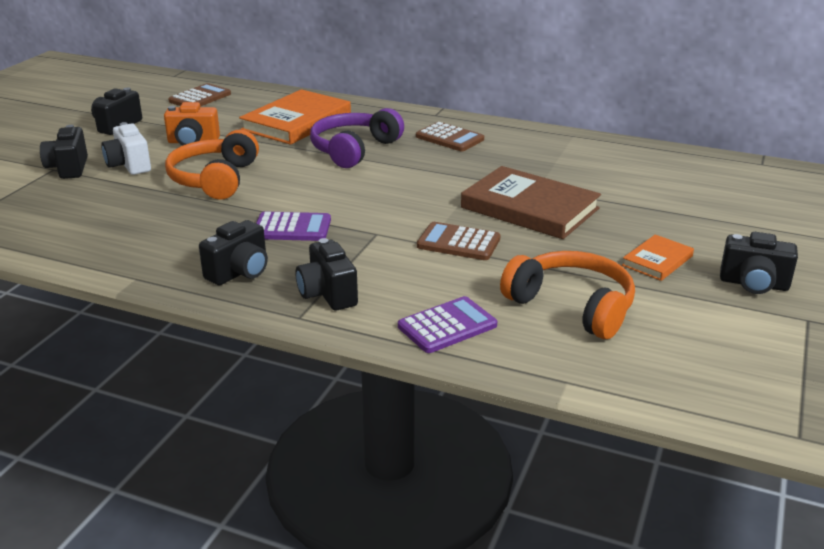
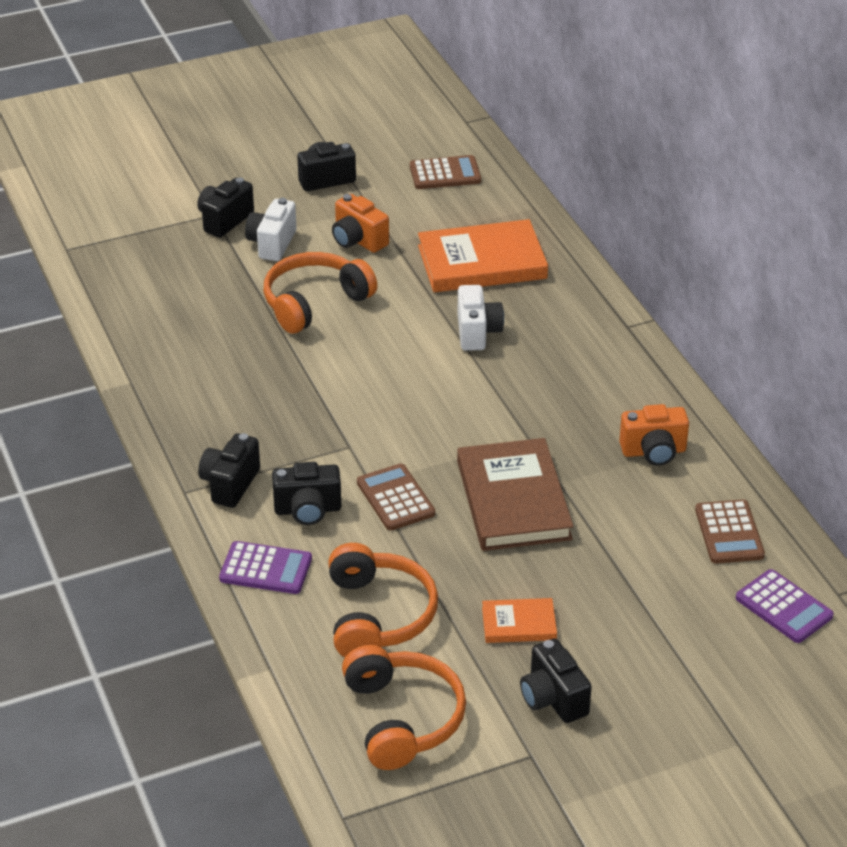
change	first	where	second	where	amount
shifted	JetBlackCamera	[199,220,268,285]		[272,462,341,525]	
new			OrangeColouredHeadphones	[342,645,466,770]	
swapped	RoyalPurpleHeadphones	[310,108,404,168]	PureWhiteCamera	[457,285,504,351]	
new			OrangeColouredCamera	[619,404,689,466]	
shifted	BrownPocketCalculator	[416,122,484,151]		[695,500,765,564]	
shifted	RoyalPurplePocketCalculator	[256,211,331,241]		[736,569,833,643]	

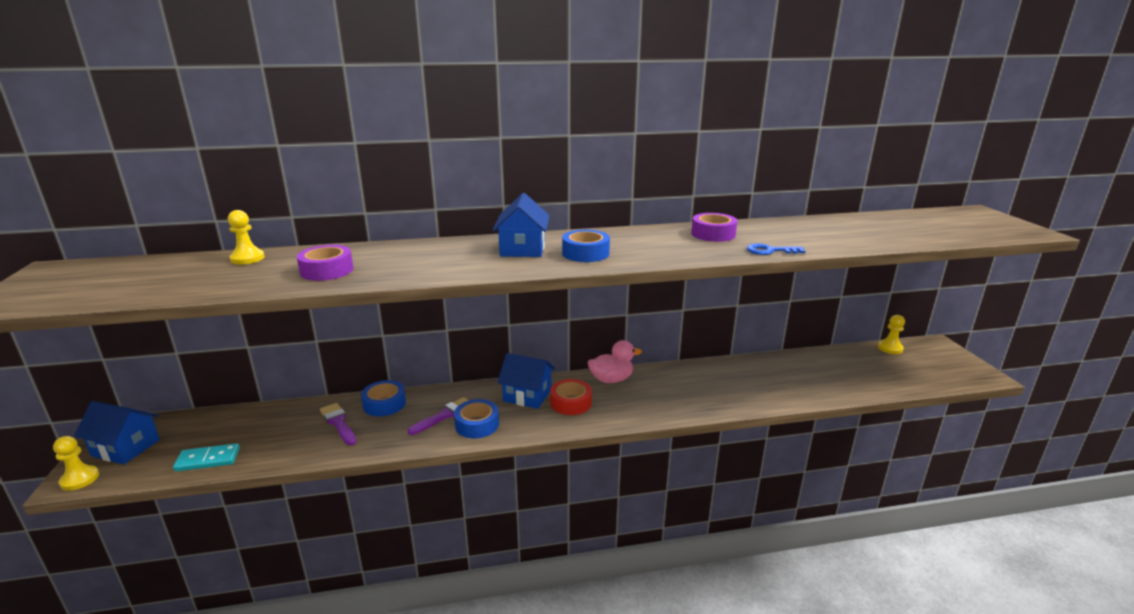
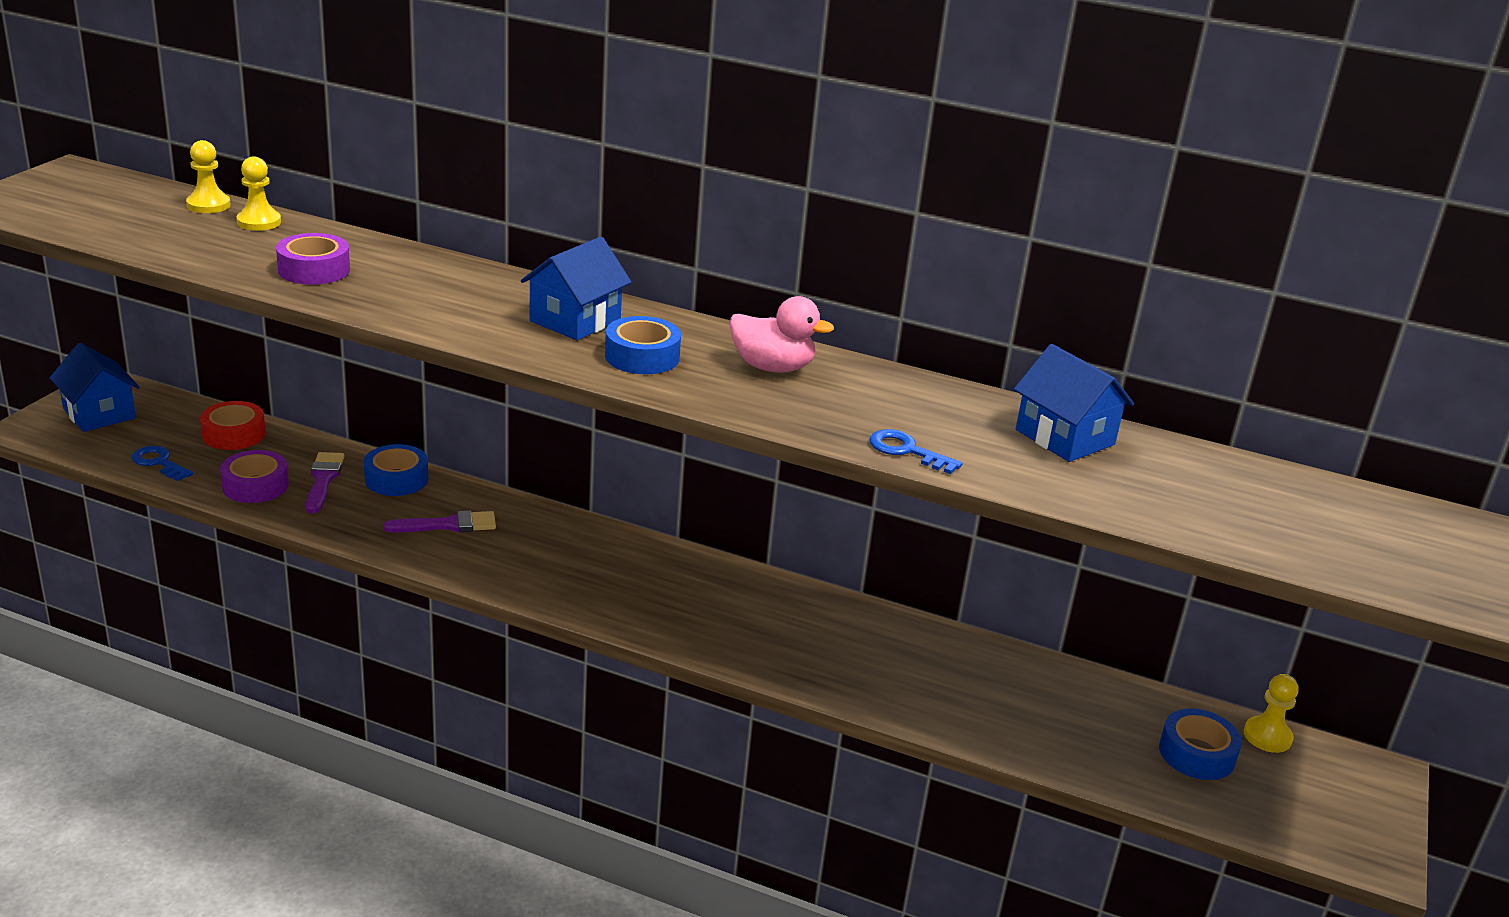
change	first	where	second	where	amount
swapped	AquaDomino	[173,443,240,471]	RoyalBlueDoorKey	[132,446,193,481]	
shifted	YellowChessPawn	[53,436,99,491]		[186,140,231,213]	
shifted	ScarletRollOfTape	[550,379,592,415]		[200,401,266,450]	
shifted	RoyalPurpleRollOfTape	[691,213,737,242]		[220,450,289,503]	
shifted	RosePinkRubberDuck	[588,340,642,383]		[730,296,834,372]	
shifted	RoyalBlueHouse	[498,353,555,409]		[1014,344,1134,462]	
shifted	RoyalBlueRollOfTape	[454,399,499,438]		[1159,708,1242,780]	

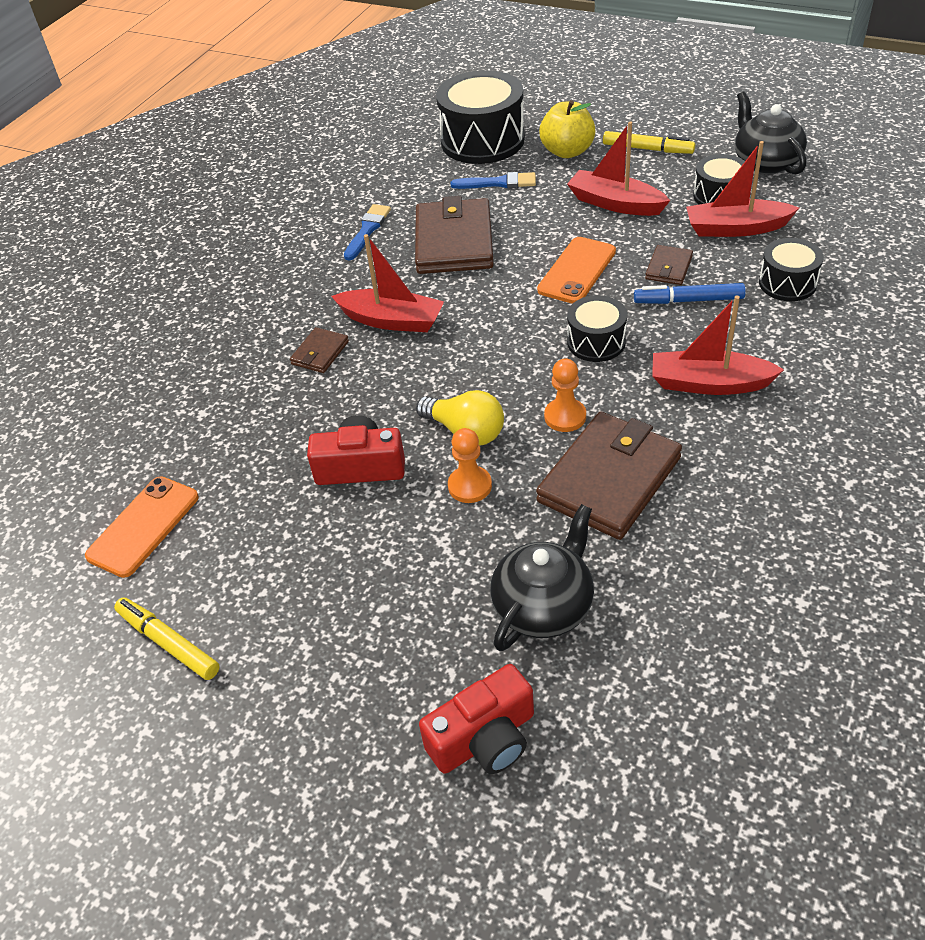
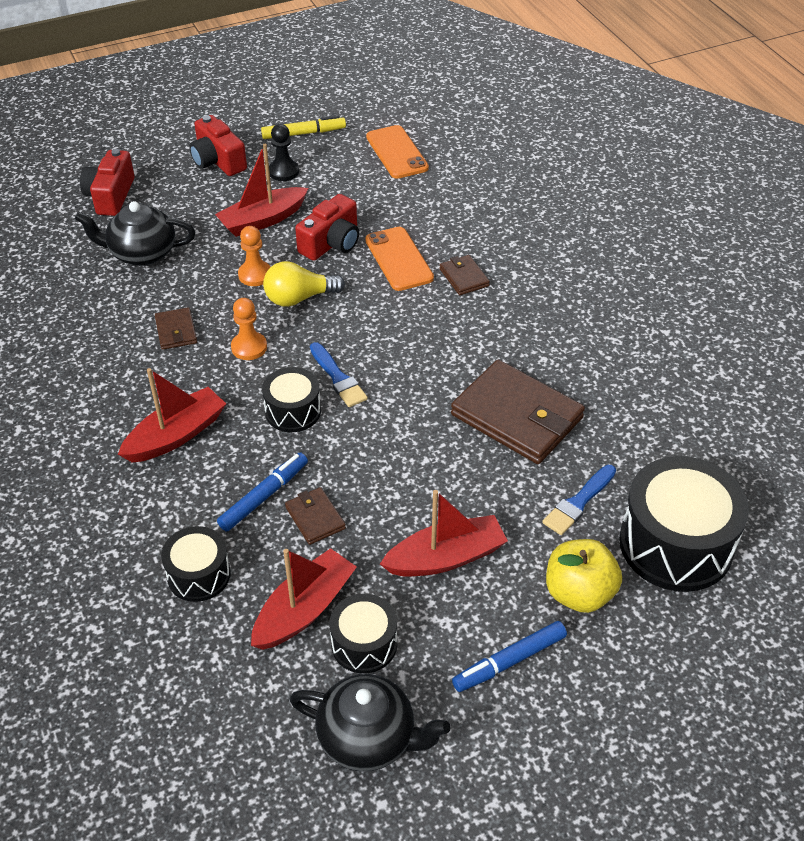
change	first	where	second	where	amount
rotated	JetBlackTeapot	[490,504,594,651]		[75,201,195,266]	105 degrees clockwise
scaled	BrownWallet	[536,412,682,540]		[155,307,197,350]	x0.47
new			ScarletCamera	[189,115,247,176]	
shifted	ScarletSailboat	[331,234,444,332]		[215,144,308,237]	
new			JetBlackChessPawn	[269,124,299,181]	
shifted	RoyalBluePaintbrush	[344,204,391,261]		[310,342,368,407]	
shifted	OrangeColouredSmartphone	[537,237,616,304]		[365,227,434,291]	
repainted	YellowMarkerPen	[603,131,695,154]	RoyalBlueMarkerPen	[452,621,567,692]	

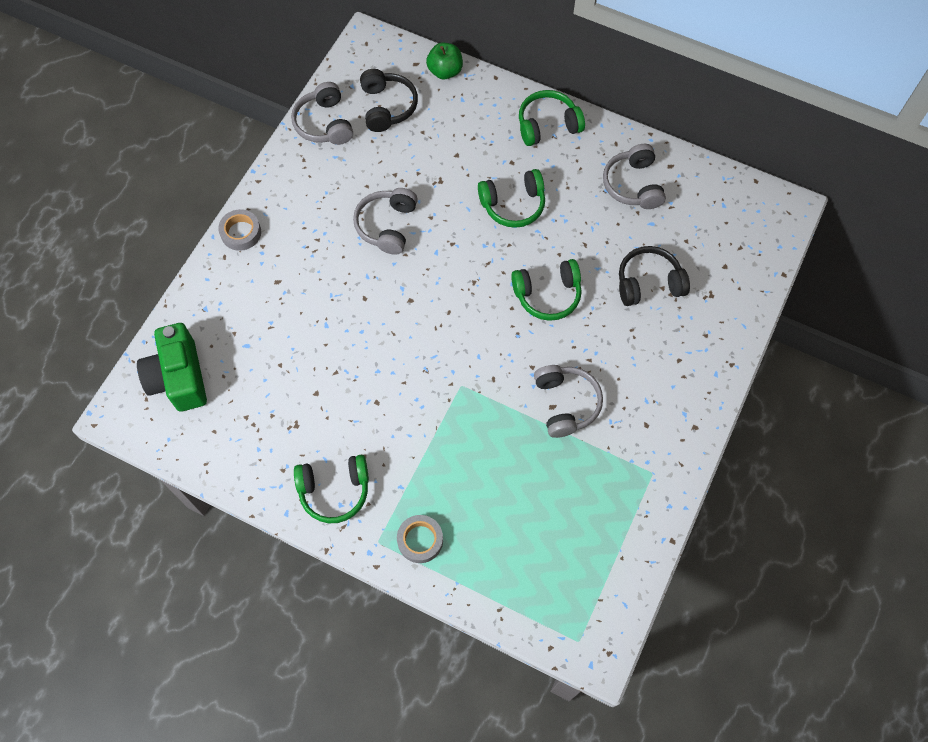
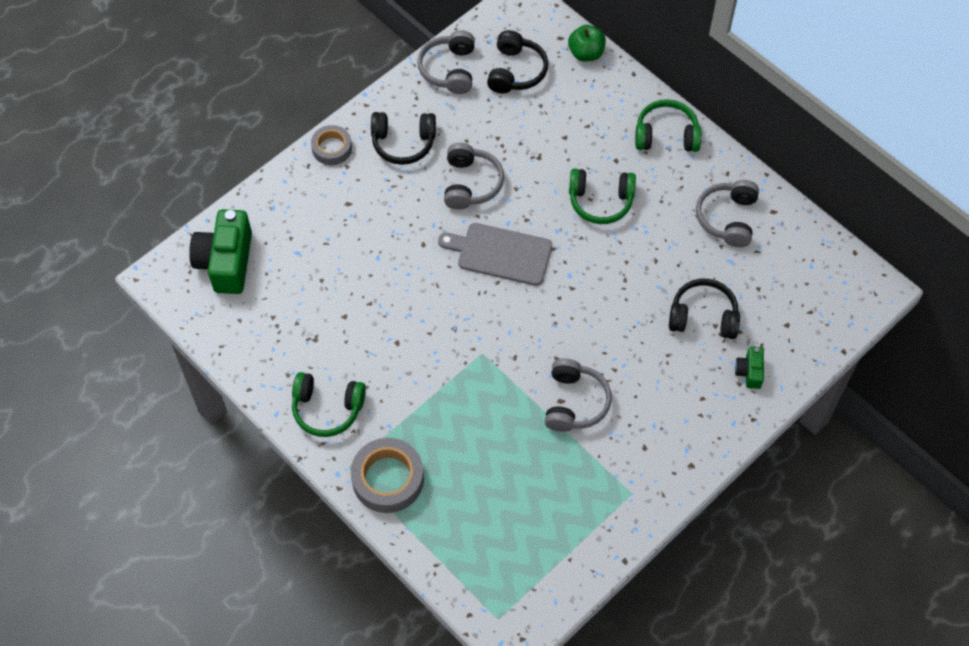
change	first	where	second	where	amount
scaled	GrayRollOfTape	[397,515,443,563]		[351,438,424,513]	x1.60
new			JetBlackHeadphones	[371,112,436,165]	
new			GrayCuttingBoard	[438,223,552,286]	
rotated	GrayHeadphones	[353,188,418,255]		[444,143,504,209]	150 degrees clockwise
new			EmeraldCamera	[735,347,764,389]	
gone	EmeraldHeadphones	[511,259,582,321]			

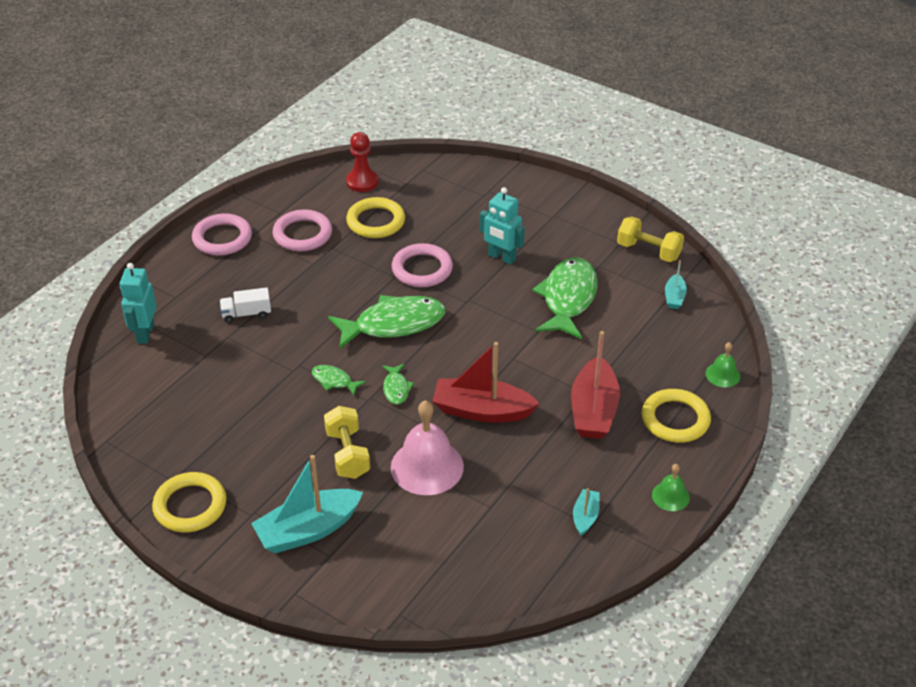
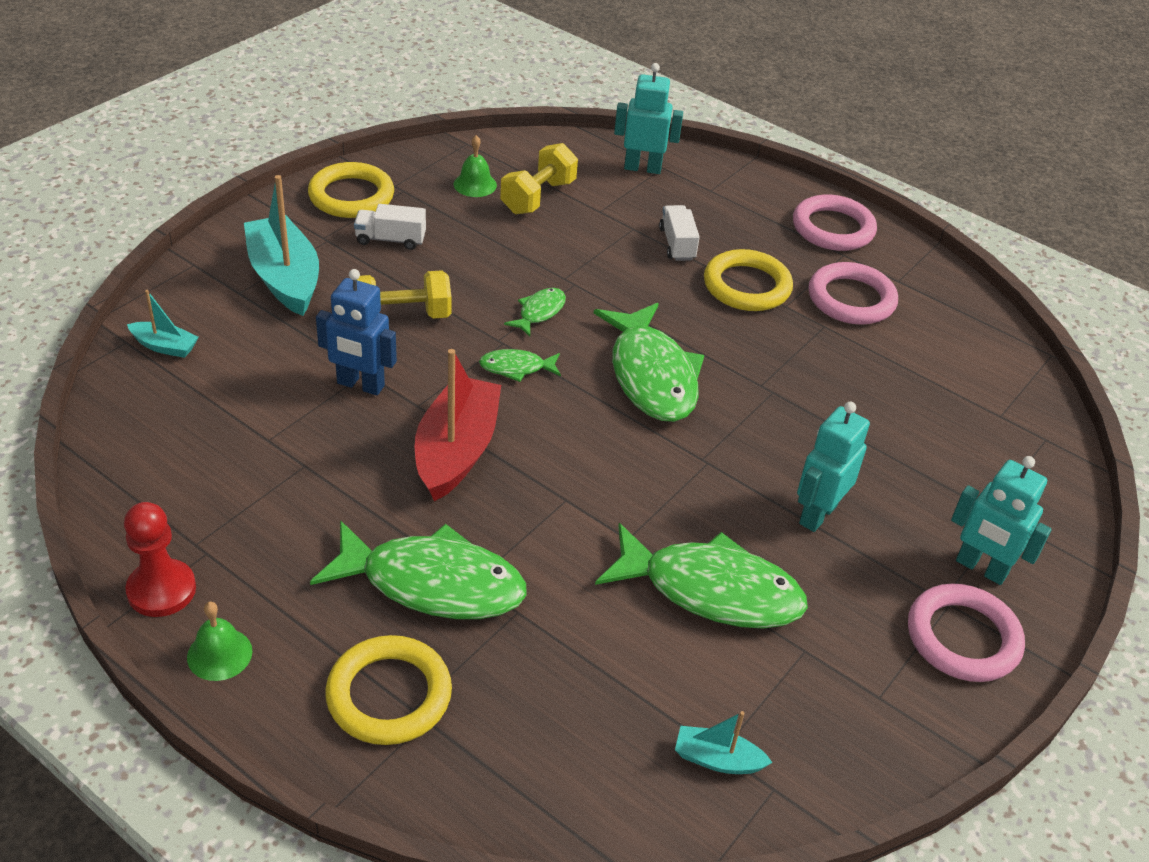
change	first	where	second	where	amount
shifted	ScarletChessPawn	[346,132,378,192]		[124,502,196,617]	
shifted	AquaSailboat	[573,488,600,536]		[127,290,199,358]	
swapped	ScarletSailboat	[571,331,620,439]	EmeraldFish	[310,520,526,619]	
swapped	RosePinkHandBell	[391,400,464,495]	RoyalBlueRobotFigure	[316,269,397,395]	
new			PureWhiteTruck	[354,204,426,250]	
shifted	EmeraldHandBell	[706,342,740,387]		[454,135,497,197]	
shifted	YellowDumbbell	[617,216,684,262]		[500,143,578,214]	
shifted	YellowRing	[346,197,405,238]		[704,249,793,311]	
shifted	RosePinkRing	[392,243,453,287]		[908,583,1025,682]	
new			AquaRobotFigure	[951,456,1052,585]	

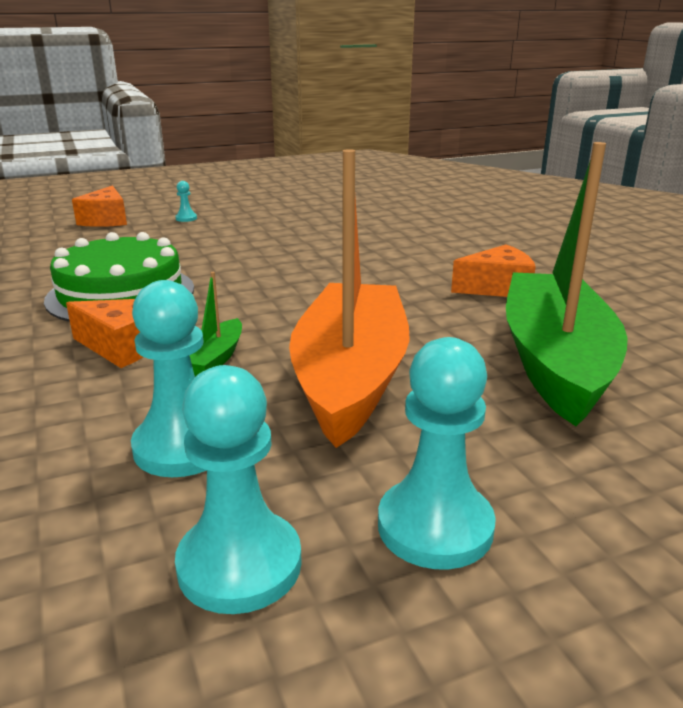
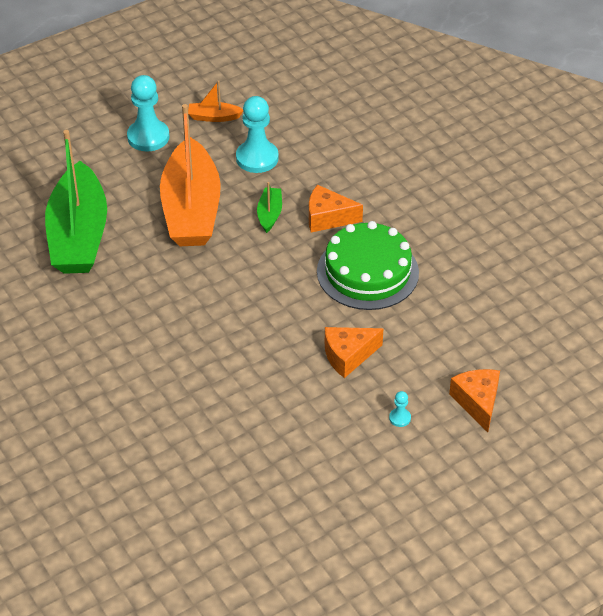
change	first	where	second	where	amount
swapped	AquaChessPawn	[175,365,302,614]	OrangeColouredSailboat	[188,80,243,122]	
shifted	OrangeColouredCheese	[451,244,536,297]		[325,327,383,378]	

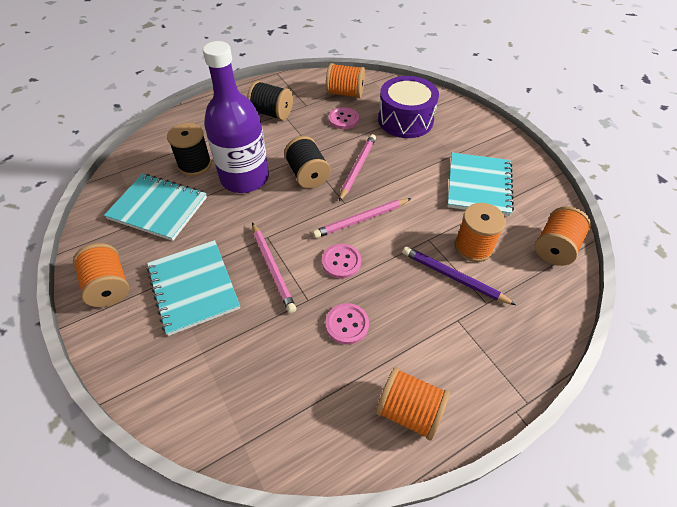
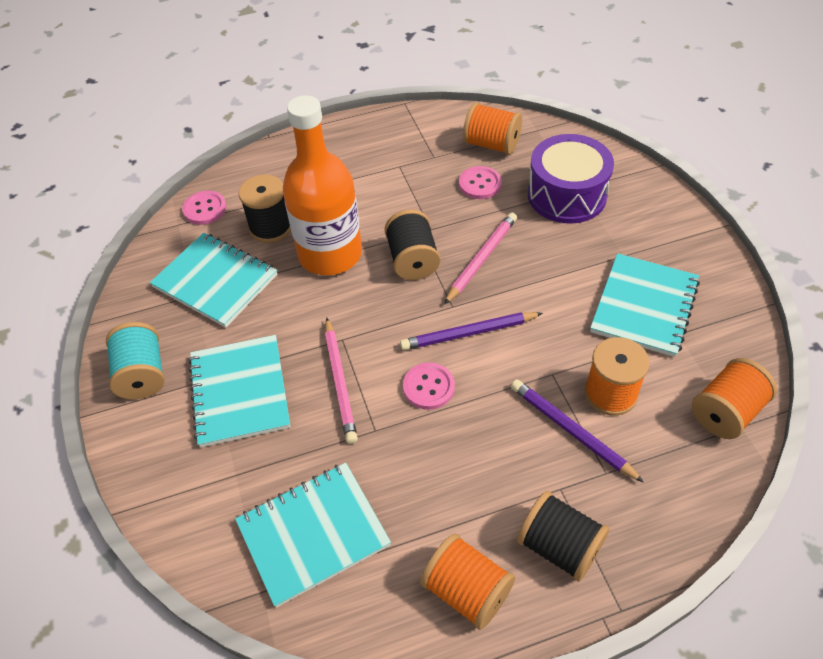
change	first	where	second	where	amount
repainted	OrangeColouredBobbin	[73,243,129,307]	AquaBobbin	[106,322,165,399]	
shifted	RosePinkSewingButton	[325,303,369,345]		[182,191,226,225]	
new			AquaNotepad	[235,463,391,608]	
repainted	RoyalPurpleFlask	[203,41,269,193]	OrangeColouredFlask	[283,95,362,275]	
repainted	RosePinkLeadPencil	[313,198,412,238]	RoyalPurpleLeadPencil	[400,312,543,350]	
shifted	JetBlackBobbin	[247,81,293,120]		[517,491,609,582]	

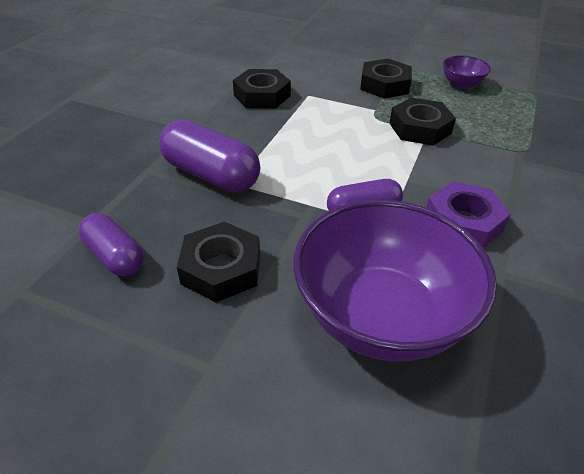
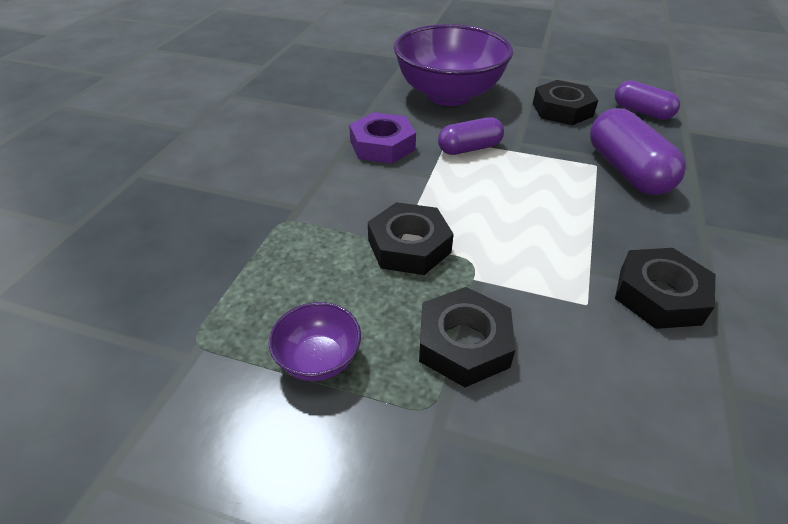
change	first	where	second	where	amount
rotated	RoyalPurplePillShape	[159,120,260,192]		[590,108,686,195]	45 degrees clockwise

